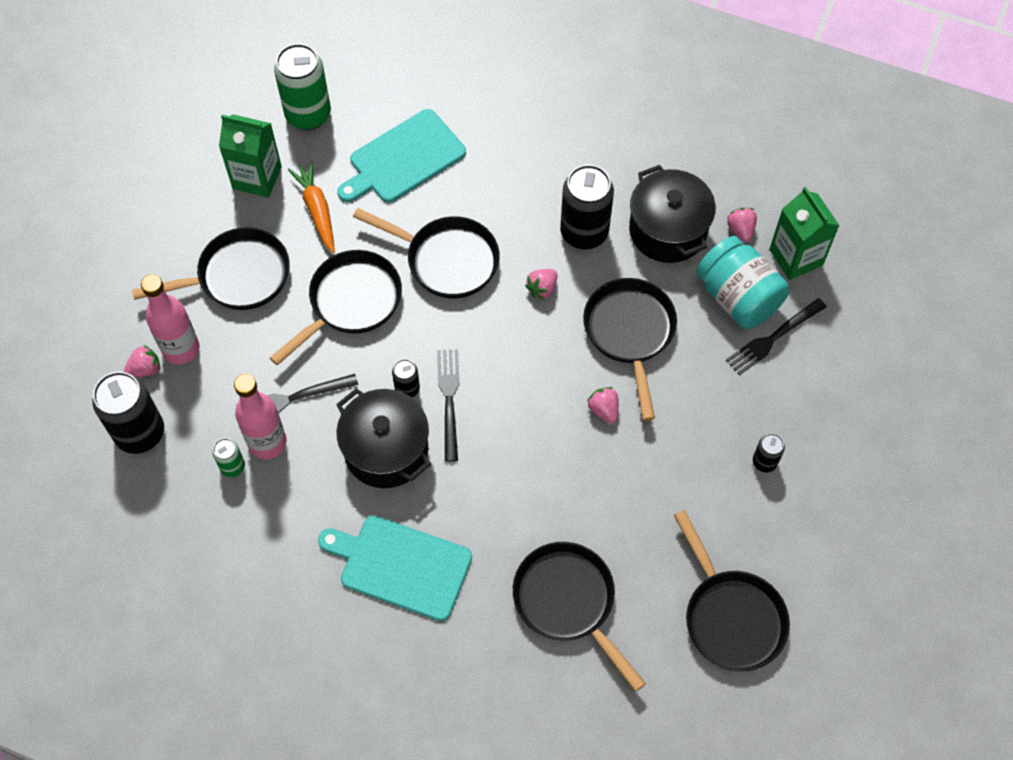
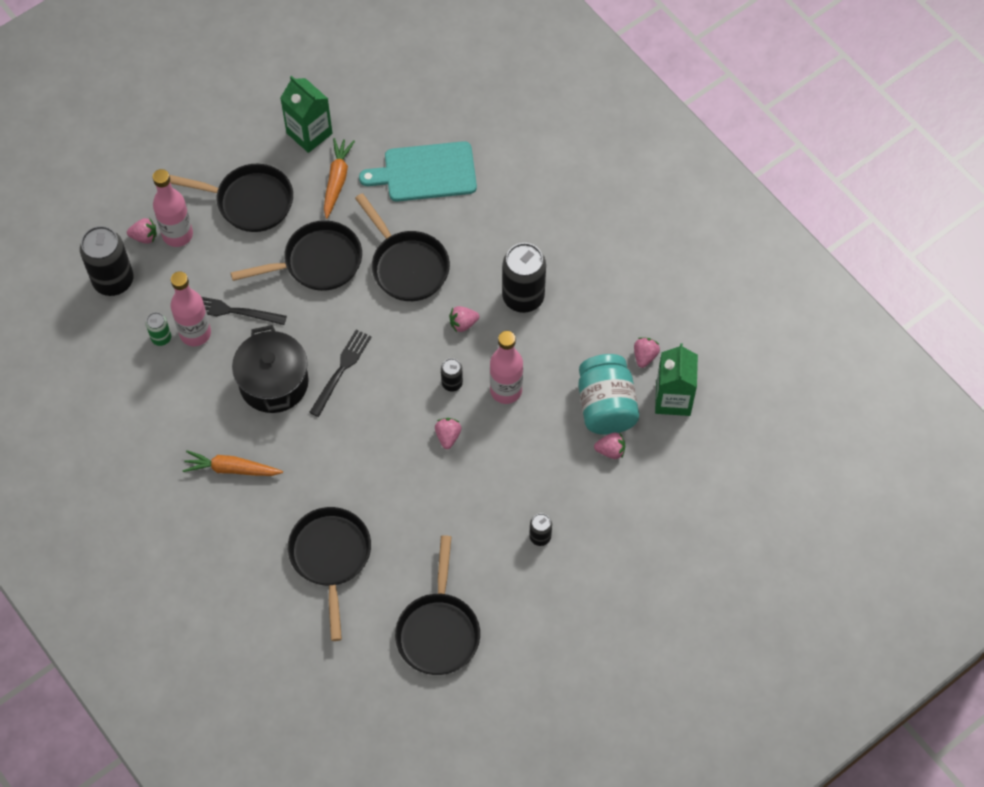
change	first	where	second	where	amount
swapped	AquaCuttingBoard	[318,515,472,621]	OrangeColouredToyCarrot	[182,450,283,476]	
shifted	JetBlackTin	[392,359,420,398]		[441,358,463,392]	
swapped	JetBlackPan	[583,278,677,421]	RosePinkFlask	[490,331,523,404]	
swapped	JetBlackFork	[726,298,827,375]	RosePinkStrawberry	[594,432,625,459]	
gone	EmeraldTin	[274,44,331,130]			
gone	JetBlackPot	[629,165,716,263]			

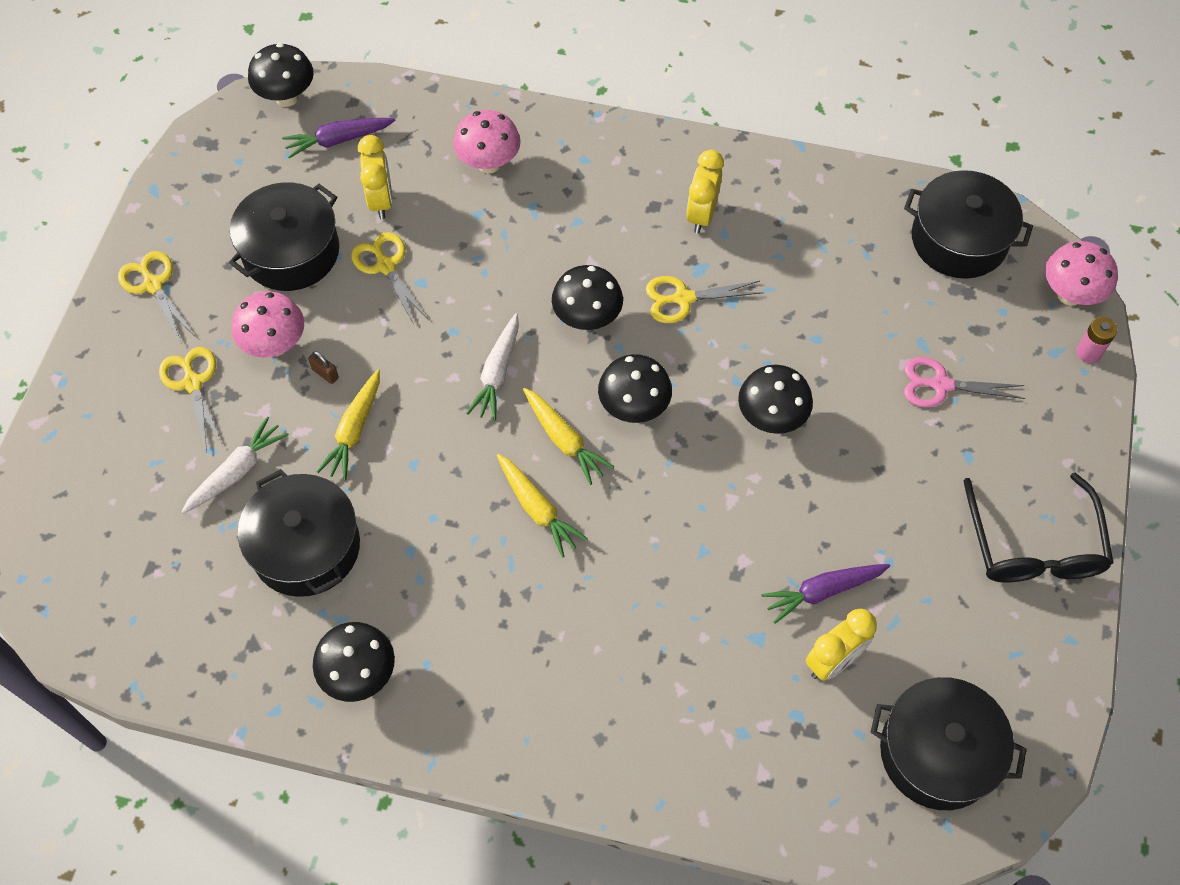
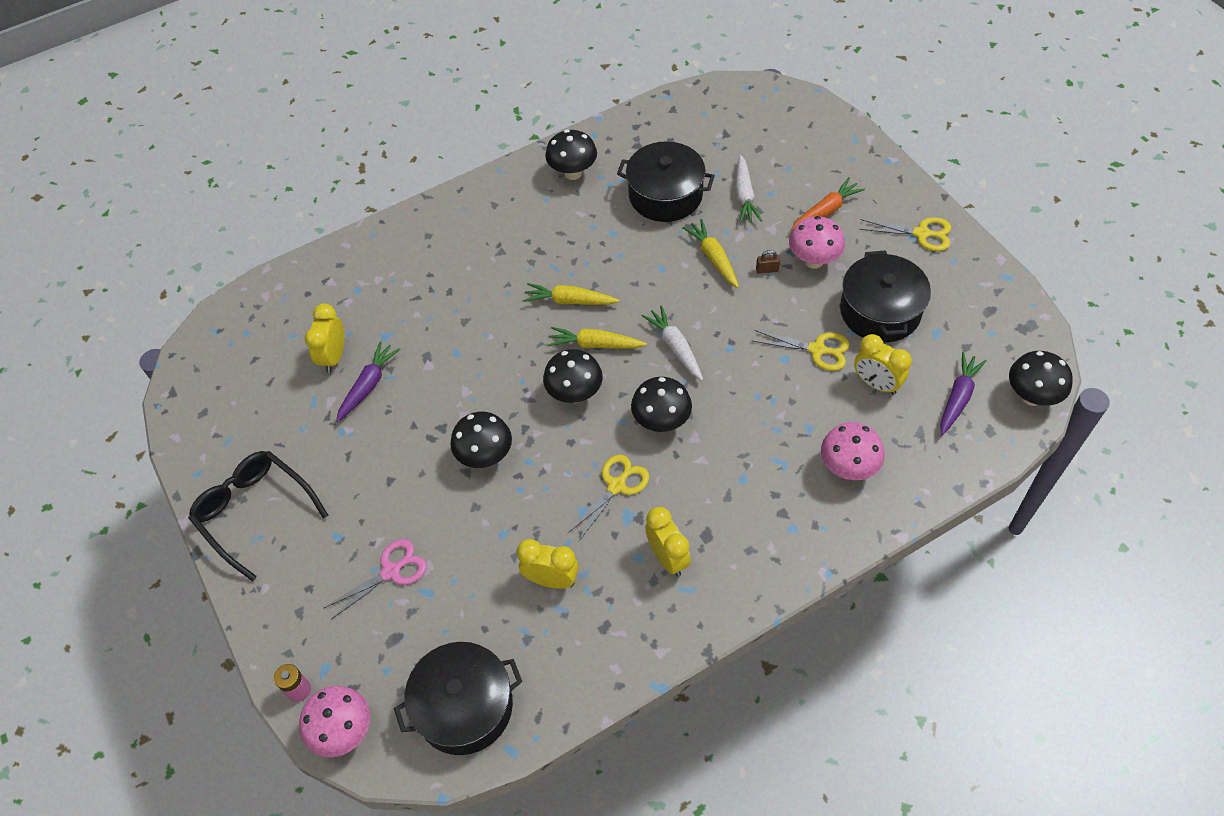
change	first	where	second	where	amount
new			YellowClock	[517,539,579,589]	
swapped	YellowShears	[159,347,223,452]	OrangeColouredToyCarrot	[791,178,865,230]	
gone	JetBlackPot	[870,677,1027,810]			

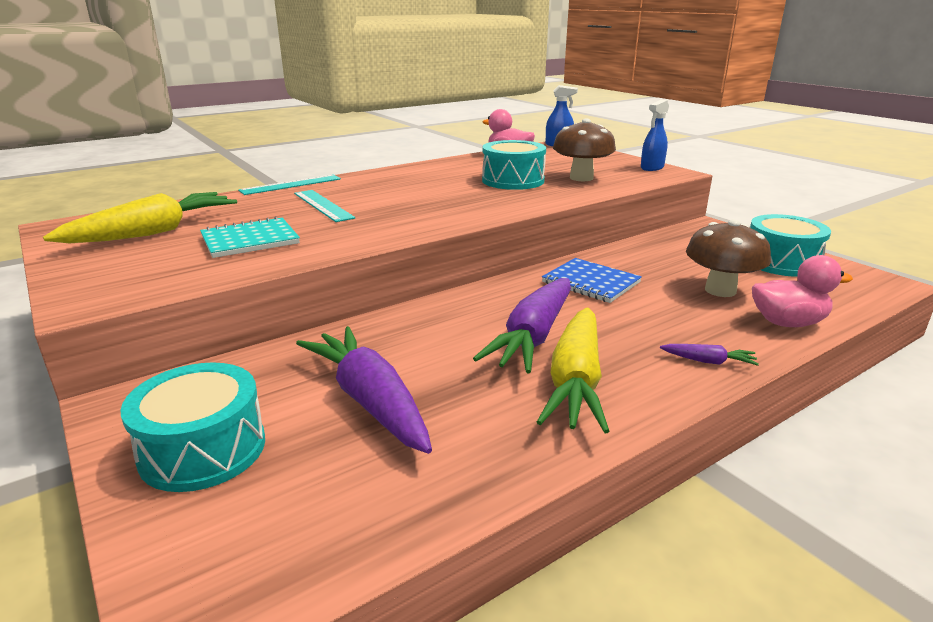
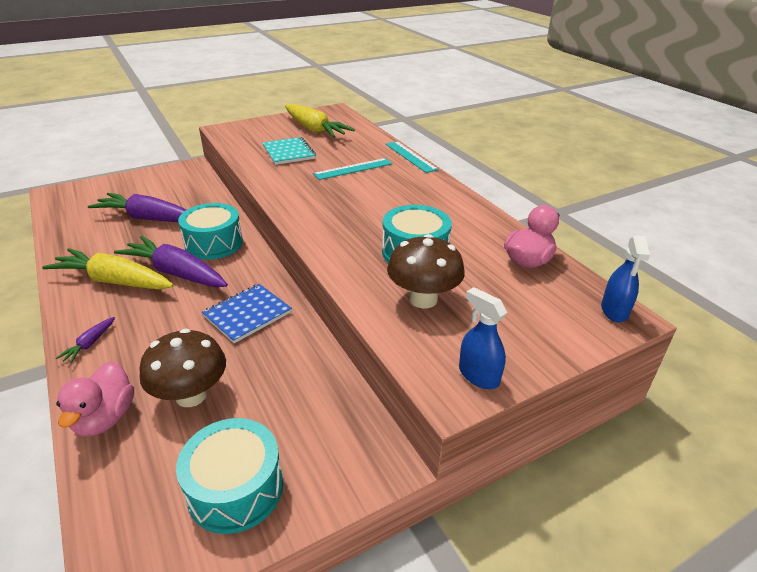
change	first	where	second	where	amount
rotated	RoyalPurpleToyCarrot	[296,326,432,454]		[88,193,187,222]	135 degrees counterclockwise
shifted	AquaSnareDrum	[120,362,265,492]		[178,203,243,260]	

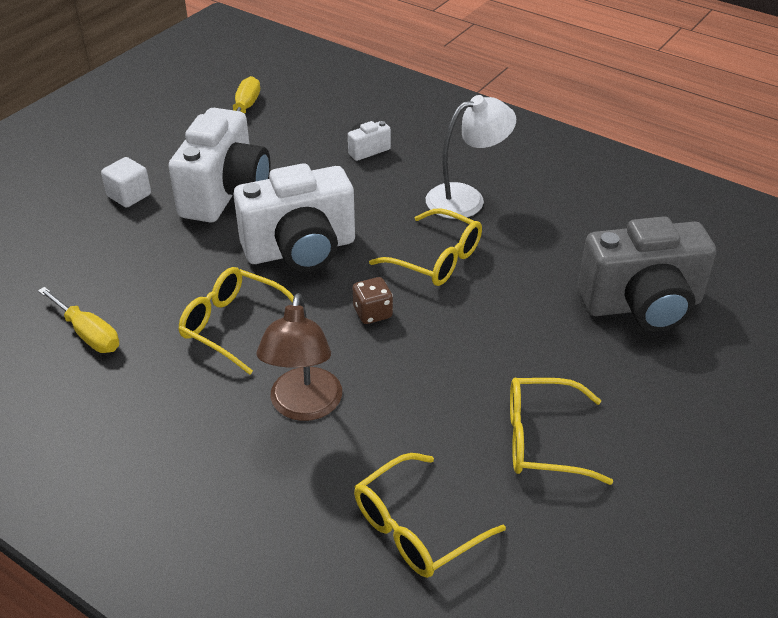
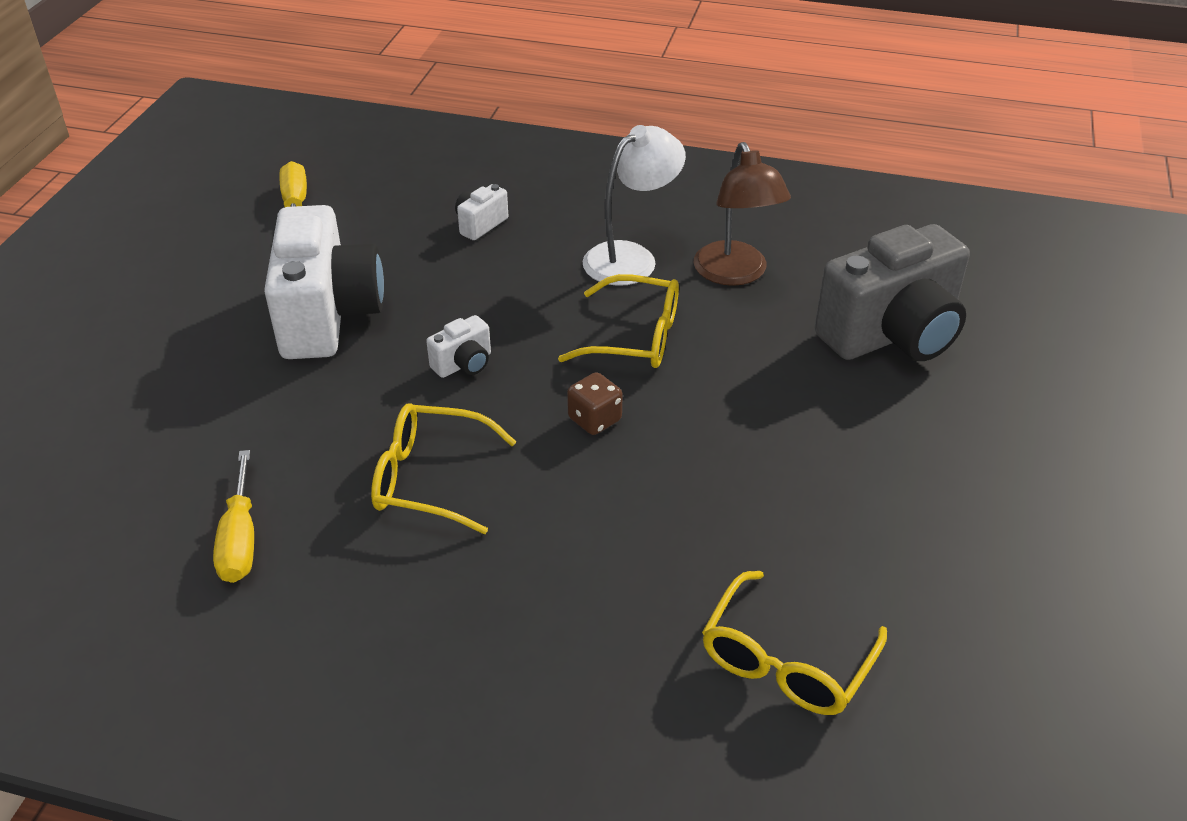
change	first	where	second	where	amount
rotated	YellowHandScrewdriver	[38,287,119,353]		[213,450,254,583]	60 degrees clockwise
scaled	PureWhiteCamera	[233,163,355,272]		[426,315,491,378]	x0.42
shifted	BrownLamp	[256,293,342,421]		[693,142,791,286]	
gone	PureWhiteCube	[101,157,151,208]			
gone	YellowGlasses	[510,377,613,485]			

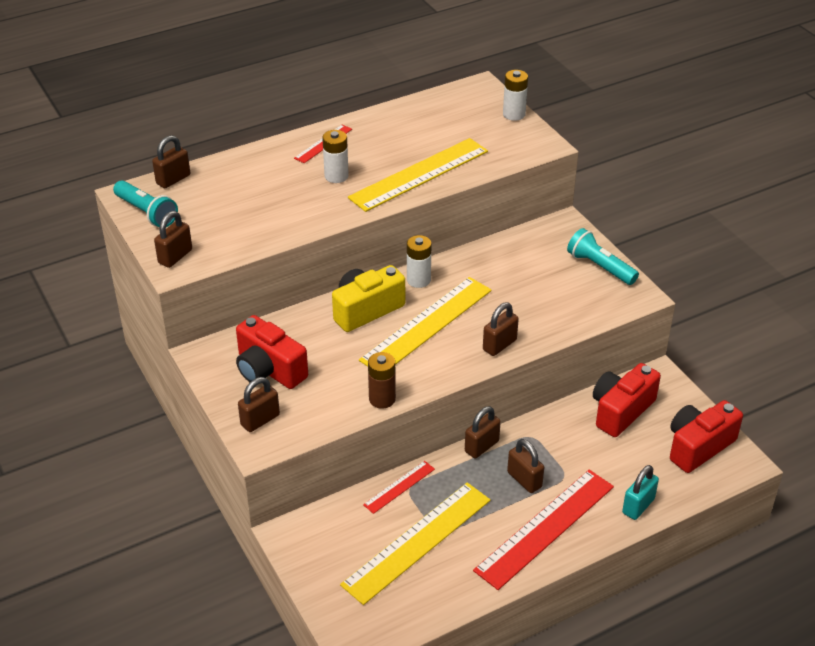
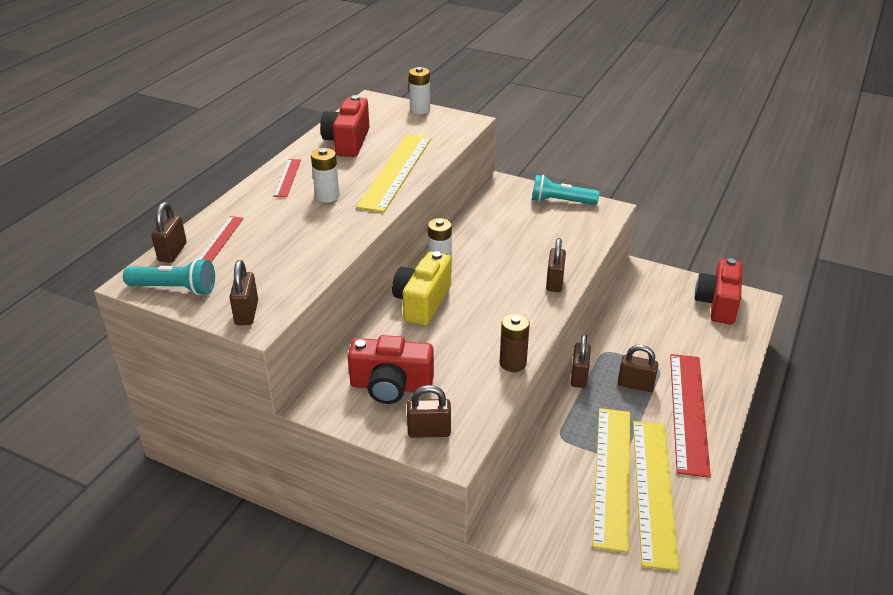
change	first	where	second	where	amount
shifted	ScarletStraightedge	[363,461,435,514]		[199,216,244,262]	
shifted	ScarletCamera	[593,363,661,437]		[320,95,369,157]	
rotated	BrownSmallLock	[238,377,280,432]		[407,385,451,438]	75 degrees clockwise
shifted	YellowStraightedge	[359,277,492,366]		[633,421,679,571]	
gone	AquaSmallLock	[622,465,659,520]			

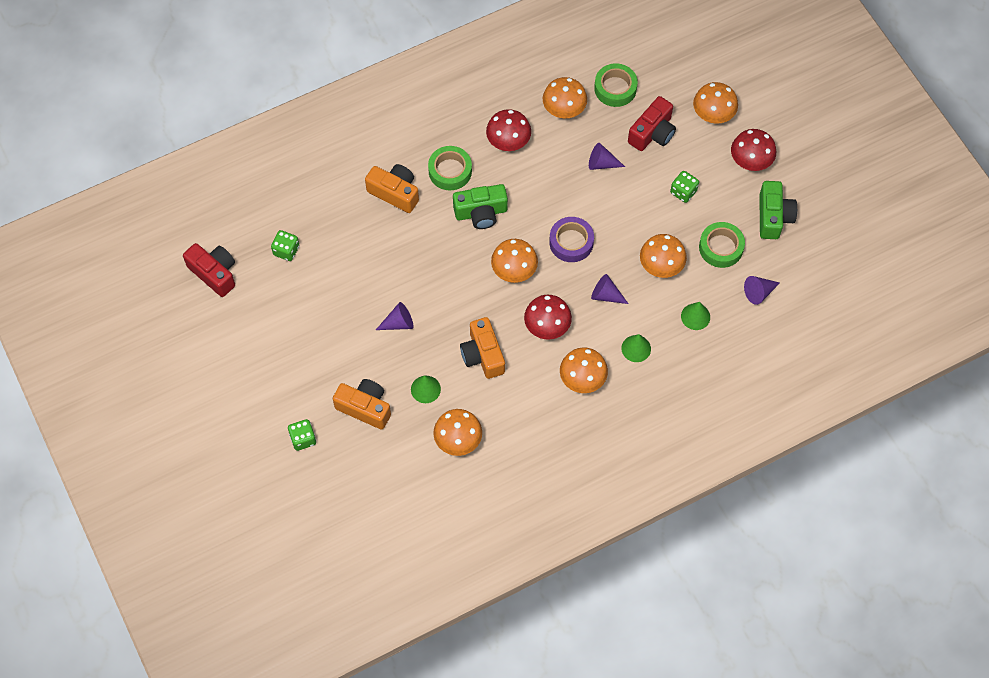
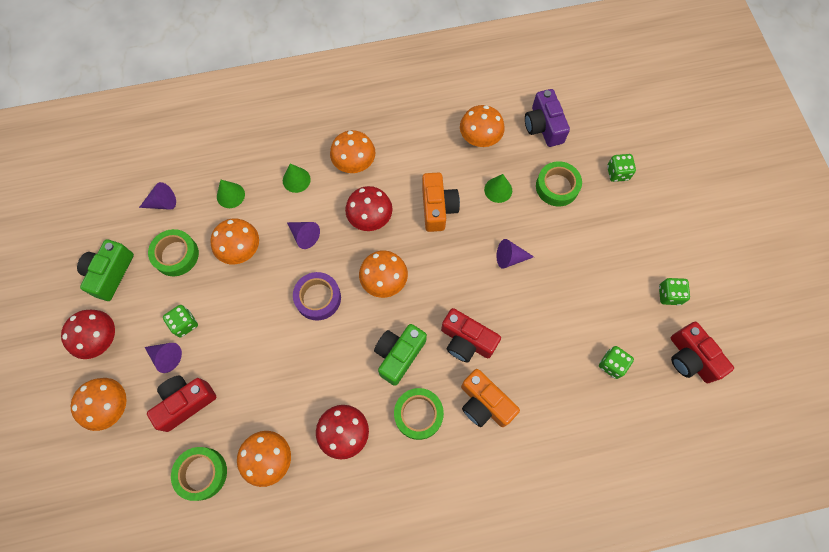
change	first	where	second	where	amount
shifted	RoyalPurpleSolidCone	[589,143,625,170]		[145,343,182,373]	
rotated	EmeraldCamera	[453,184,508,229]		[374,324,427,386]	60 degrees counterclockwise
new			ScarletCamera	[441,308,501,363]	
new			RoyalPurpleCamera	[525,89,570,147]	
swapped	OrangeColouredCamera	[333,379,391,430]	EmeraldRollOfTape	[536,161,582,207]	
new			EmeraldGameDie	[659,278,690,305]	

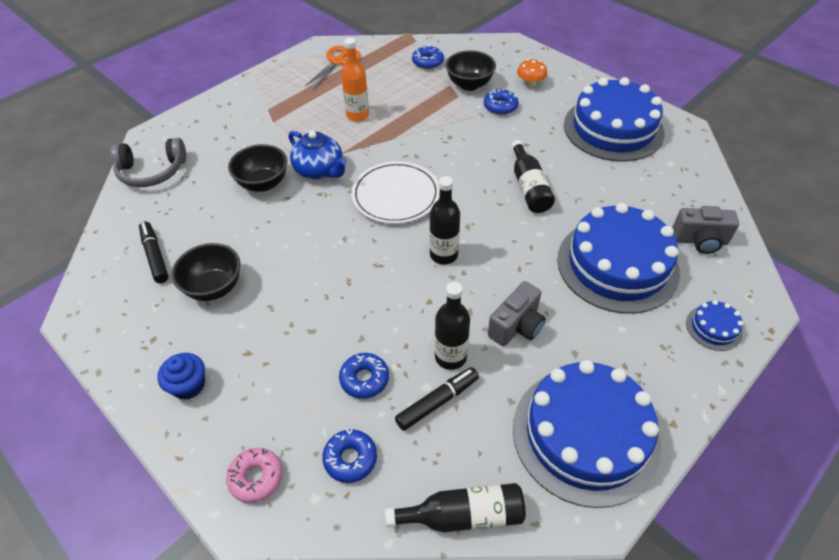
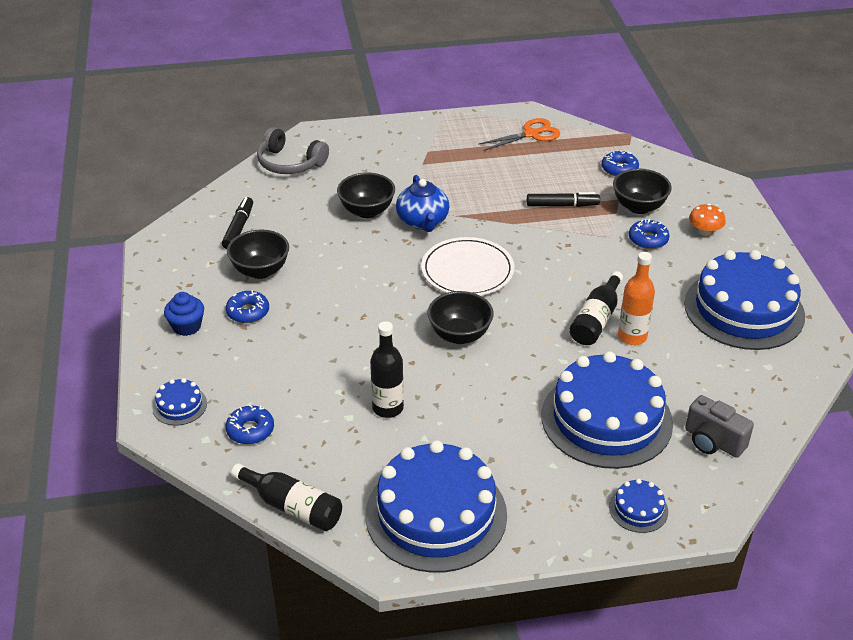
change	first	where	second	where	amount
swapped	RosePinkGlazedDonut	[226,448,283,503]	RoyalBlueCake	[153,378,207,426]	
shifted	RoyalBlueGlazedDonut	[339,353,389,399]		[226,290,269,323]	
swapped	JetBlackFlask	[430,176,460,265]	JetBlackServingBowl	[427,291,494,344]	
shifted	JetBlackMarkerPen	[395,367,479,431]		[527,192,600,207]	
shifted	OrangeColouredFlask	[341,38,369,122]		[618,252,655,345]	
gone	GrayCamera	[488,281,546,346]			

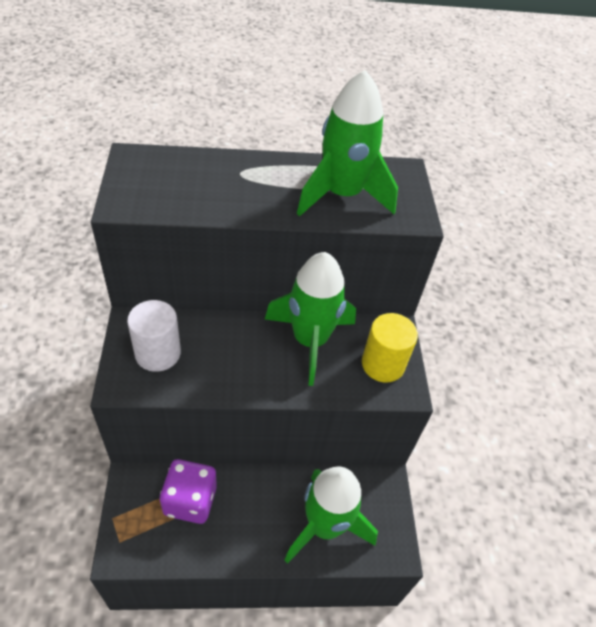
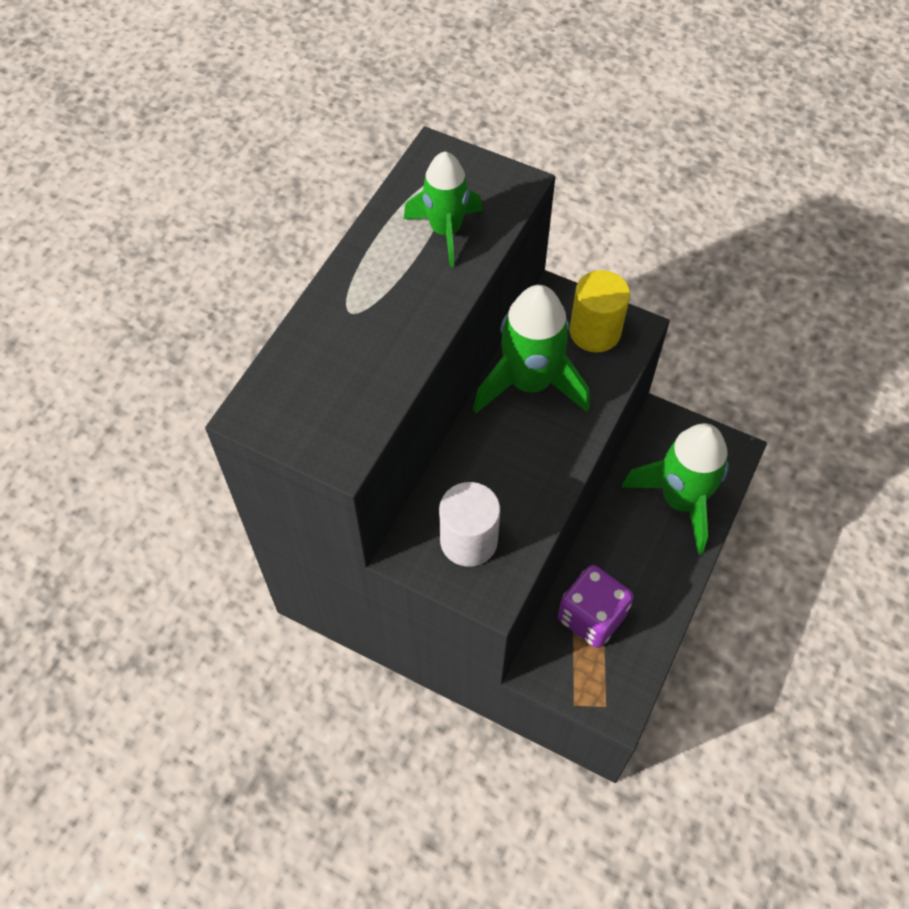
change	first	where	second	where	amount
scaled	EmeraldRocket	[297,70,398,216]		[403,152,483,267]	x0.64

